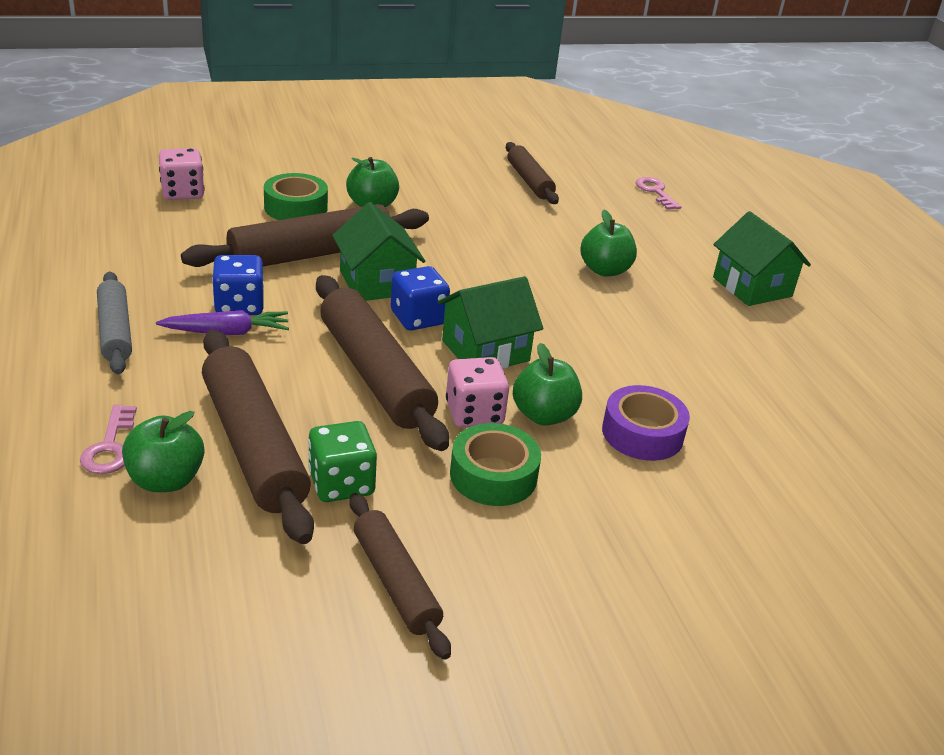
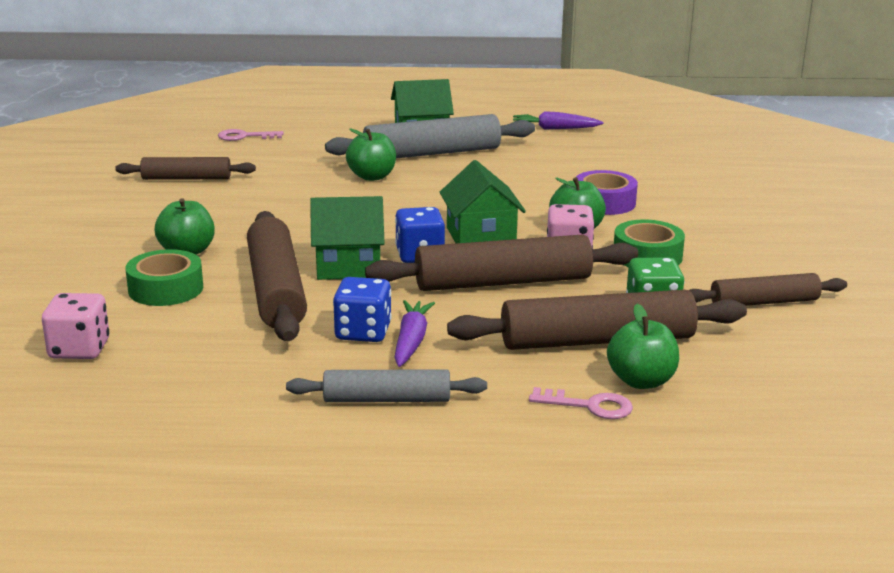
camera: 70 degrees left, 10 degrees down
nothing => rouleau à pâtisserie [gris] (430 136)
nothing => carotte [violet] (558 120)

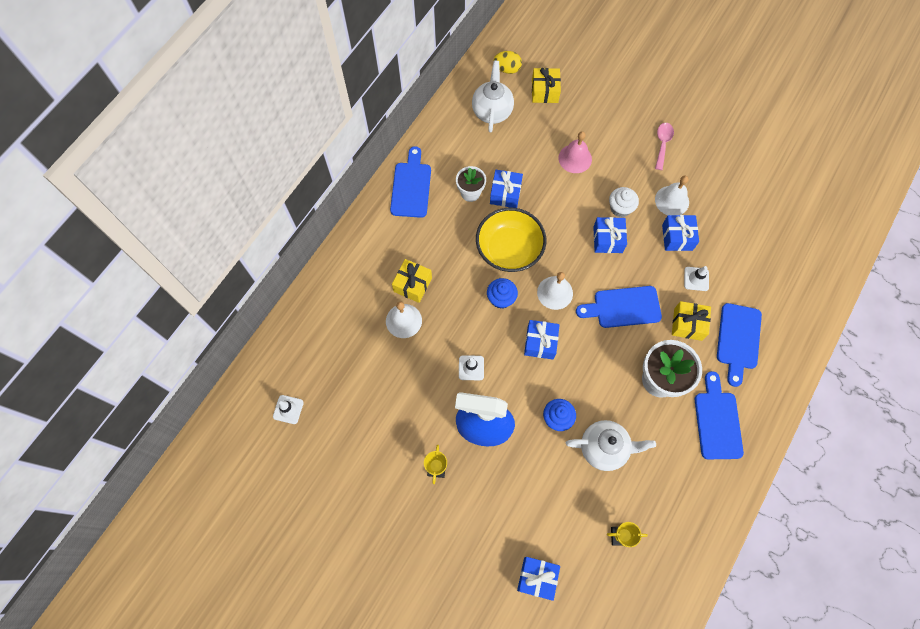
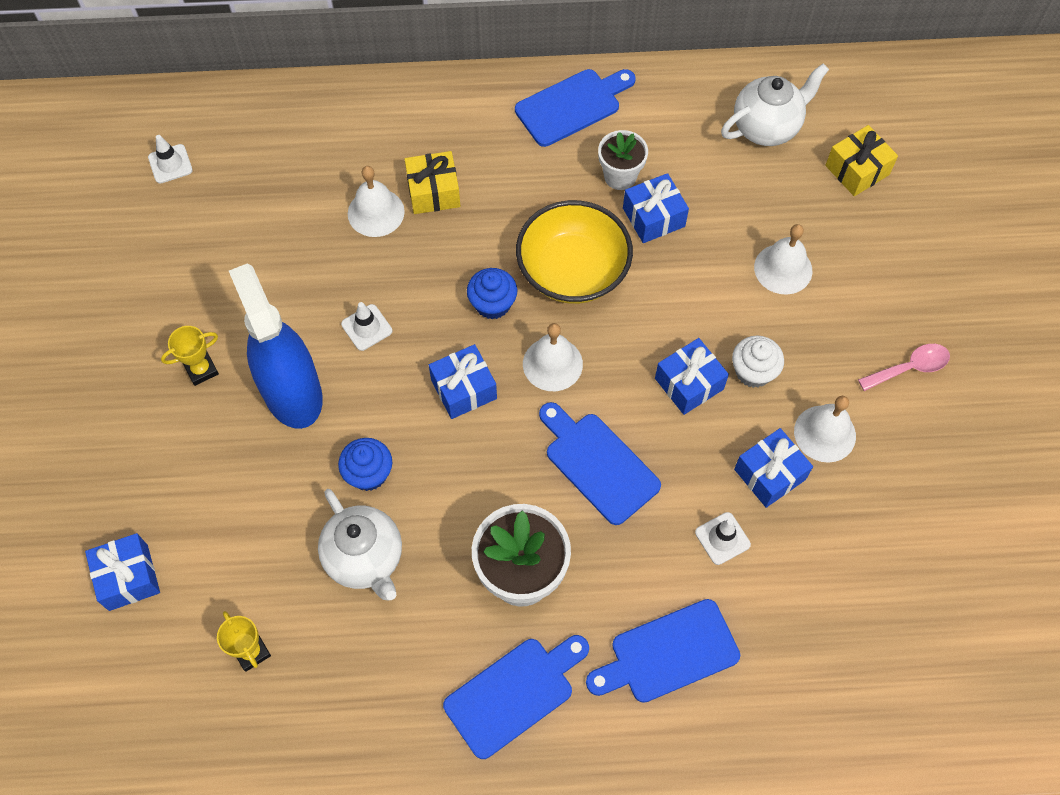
camera: 55 degrees right, 5 degrees down
œuf [jaune] (508 62) => nothing
cadeau [jaune] (691 321) => nothing
cloche [rose] (575 152) => cloche [blanc] (783 259)

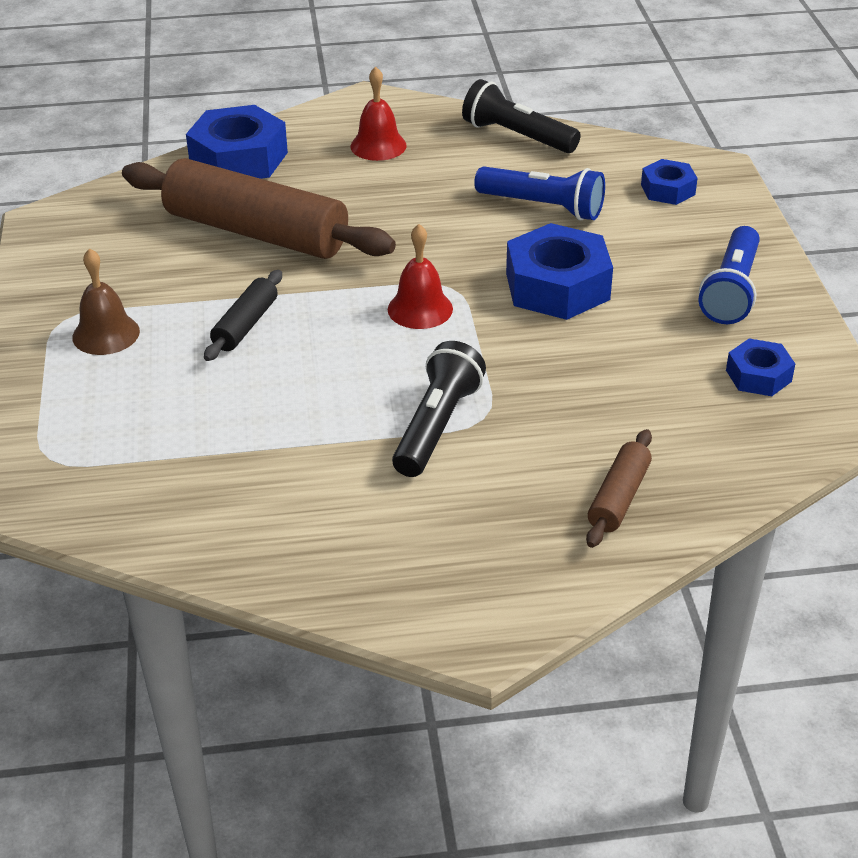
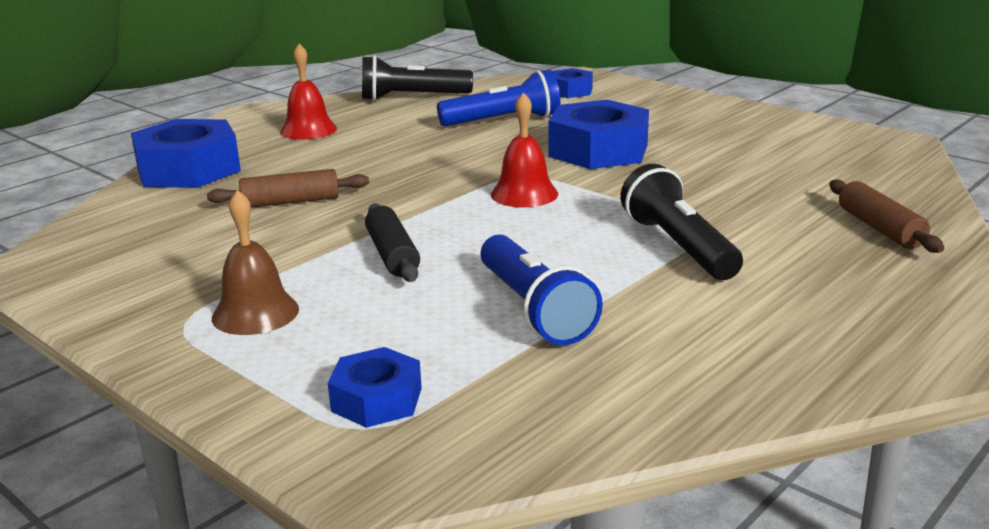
camera: 40 degrees left, 15 degrees down
lampe de poche [bleu] (729 275) => lampe de poche [bleu] (542 290), relocated
écrou [bleu] (760 367) => écrou [bleu] (375 387), relocated
rouleau à pâtisserie [marron] (259 208) => rouleau à pâtisserie [marron] (288 188), x0.46

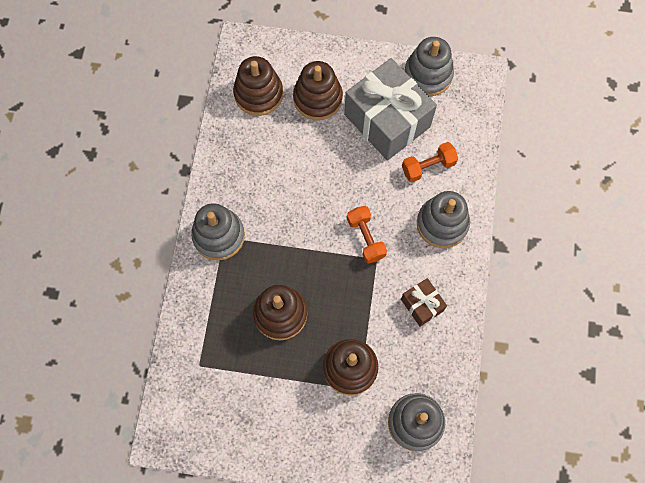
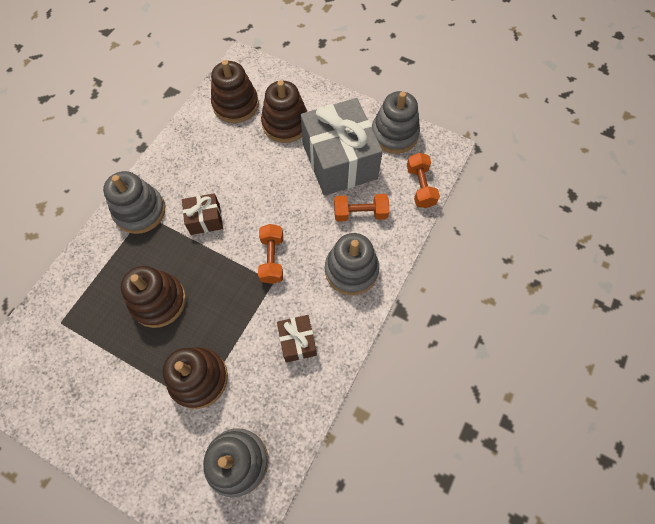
camera: 20 degrees right, 5 degrees down
nothing => cadeau [marron] (202 214)
nothing => haltère [orange] (423 180)

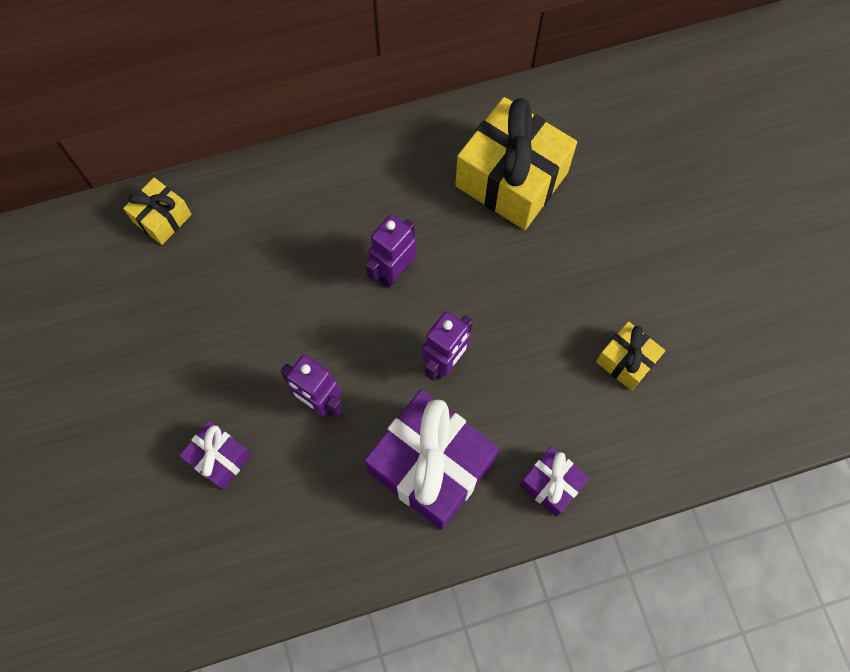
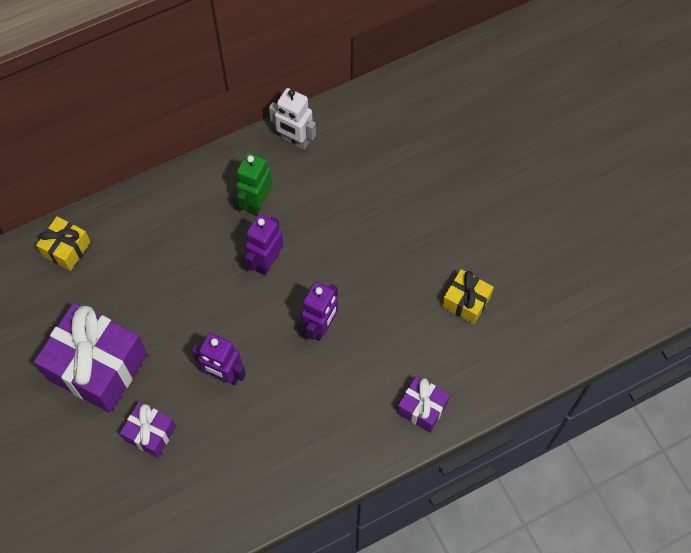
camera: 10 degrees left, 5 degrees down
cadeau [jaune] (516 163) => nothing
nothing => robot [vert] (254 184)
nothing => robot [blanc] (292 119)
cadeau [violet] (431 459) => cadeau [violet] (90 357), relocated

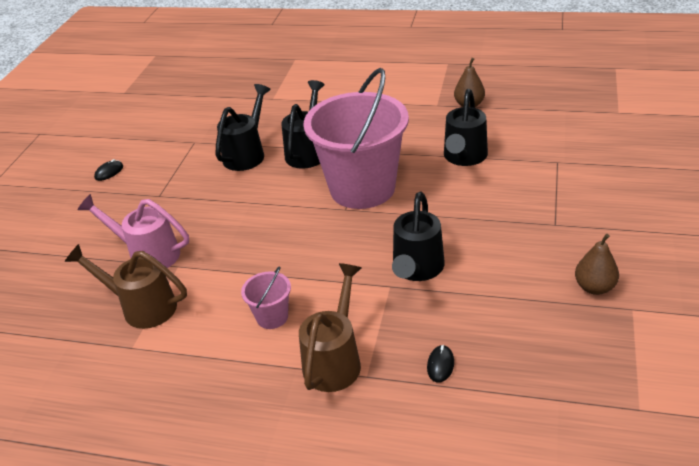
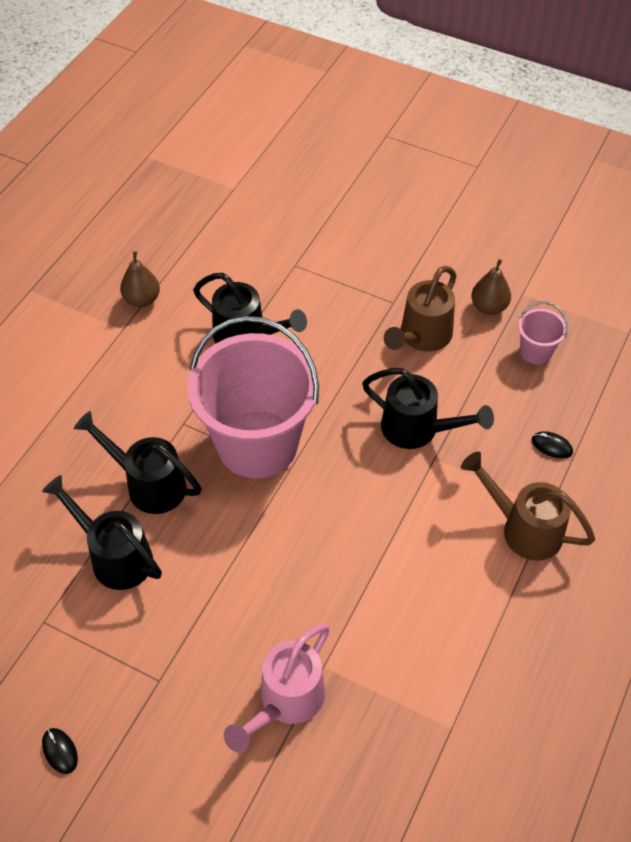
camera: 80 degrees left, 15 degrees up
arrosoir [marron] (126 286) => arrosoir [marron] (420 308), relocated
seau [rose] (266 297) => seau [rose] (543 333), relocated

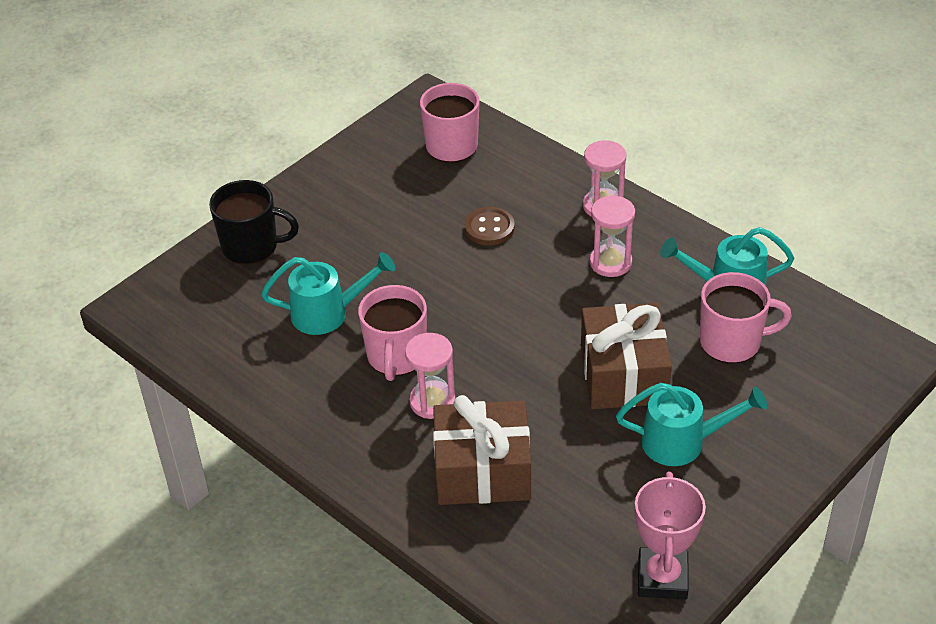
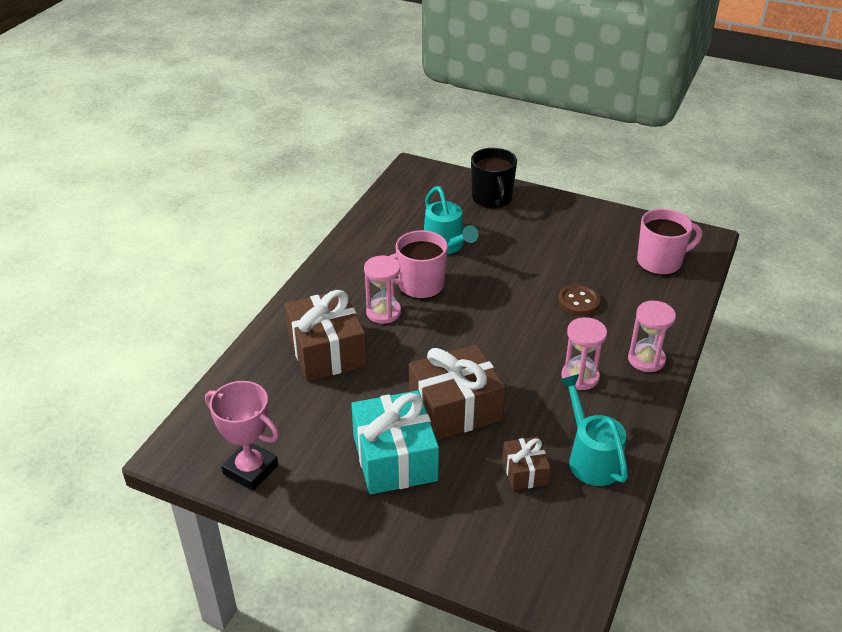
camera: 70 degrees right, 5 degrees down
arrosoir [turquoise] (691 424) => cadeau [turquoise] (395 443)
tasse [rose] (746 318) => cadeau [marron] (526 463)
trophée [rose] (670 536) => trophée [rose] (242 436), 45 degrees clockwise

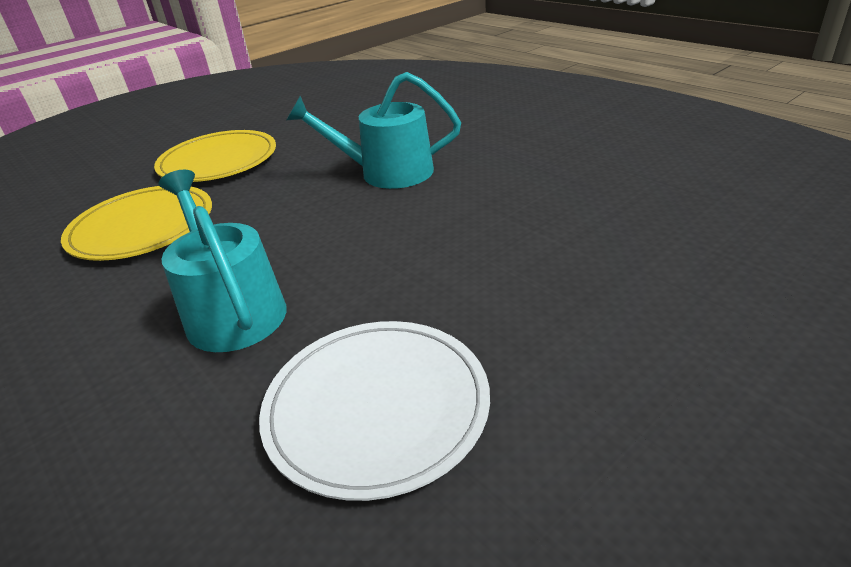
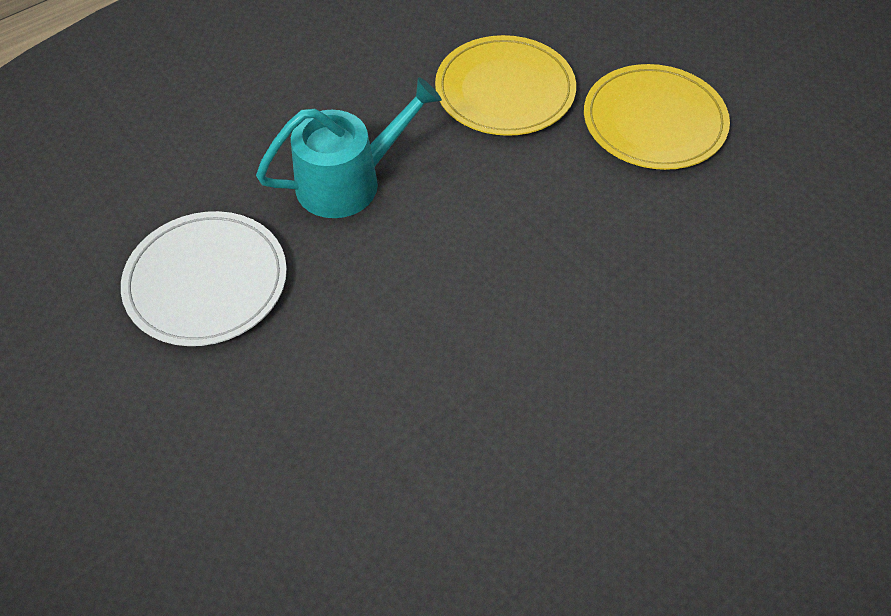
camera: 90 degrees right, 20 degrees up
arrosoir [turquoise] (373 130) => nothing

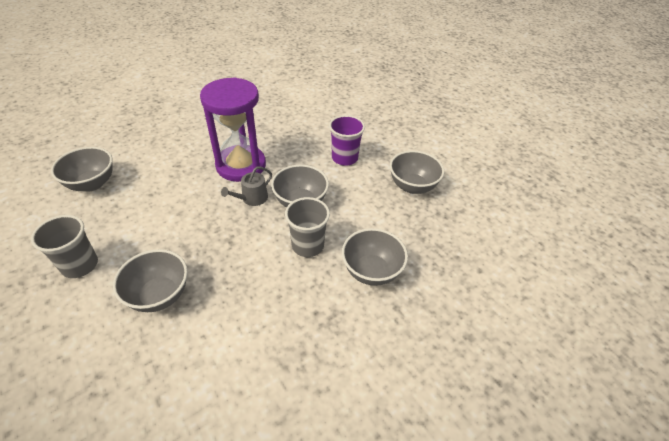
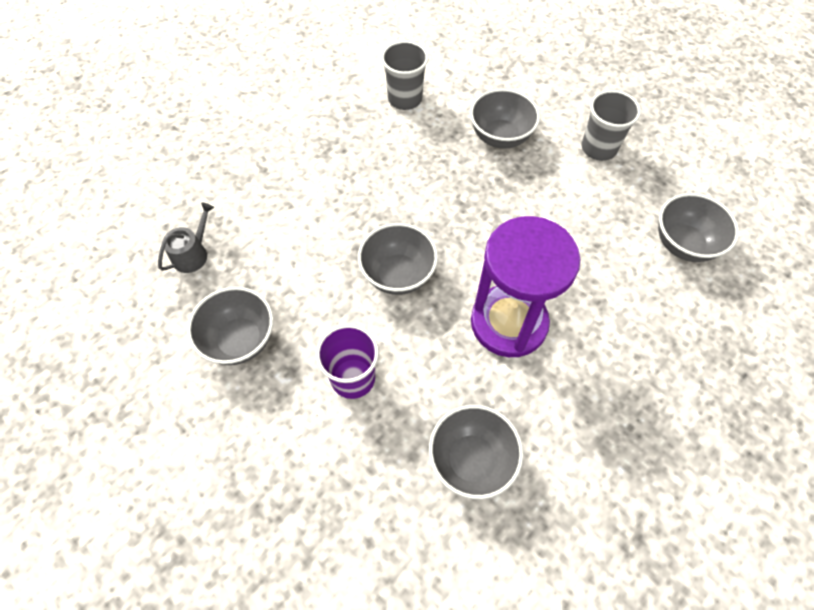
camera: 170 degrees right, 15 degrees up
arrosoir [gris] (246 186) => arrosoir [gris] (186 238), relocated
gobelet [gris] (307 227) => gobelet [gris] (405 75), relocated
bol [gris] (375 257) => bol [gris] (476 452), relocated

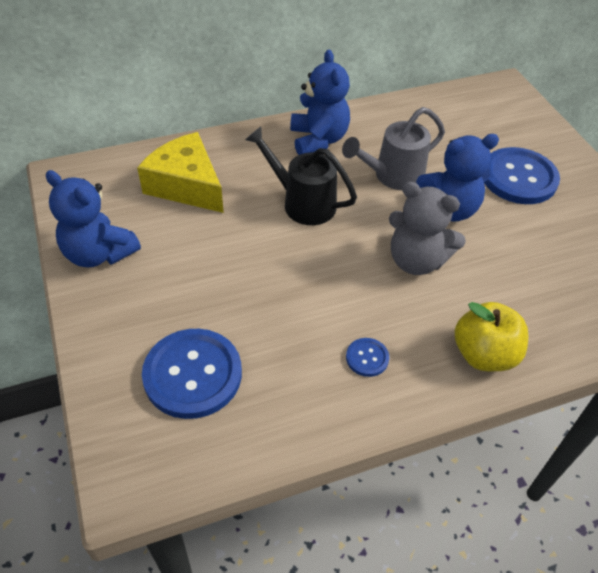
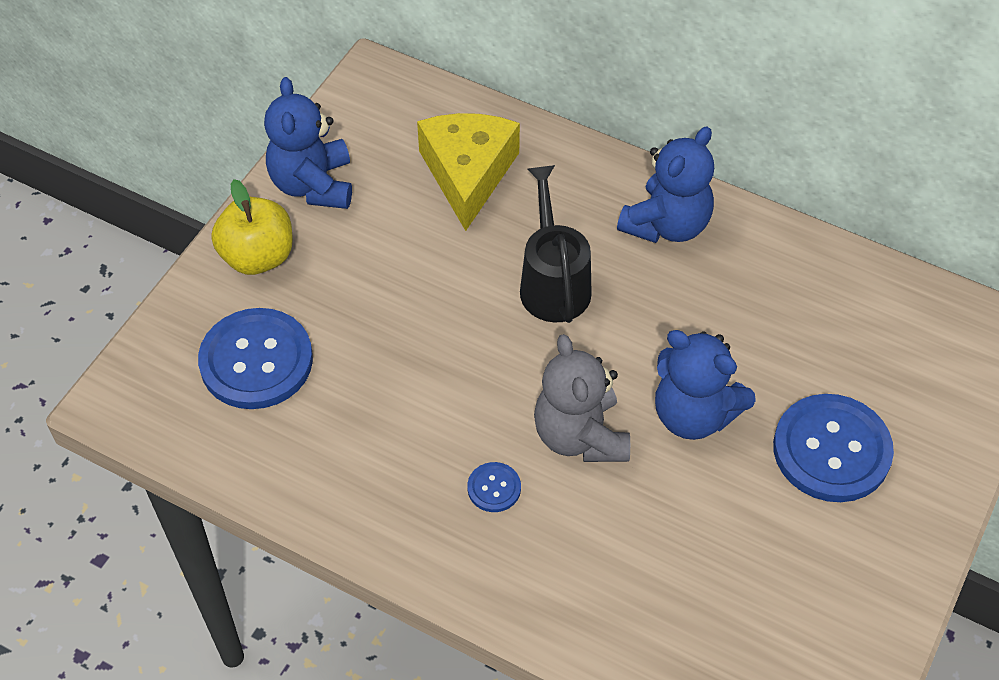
camera: 50 degrees right, 5 degrees up
arrosoir [gris] (393 148) => nothing
bouton [bleu] (367 357) => bouton [bleu] (494 487), relocated
pomme [jaune] (491 336) => pomme [jaune] (252 227), relocated

